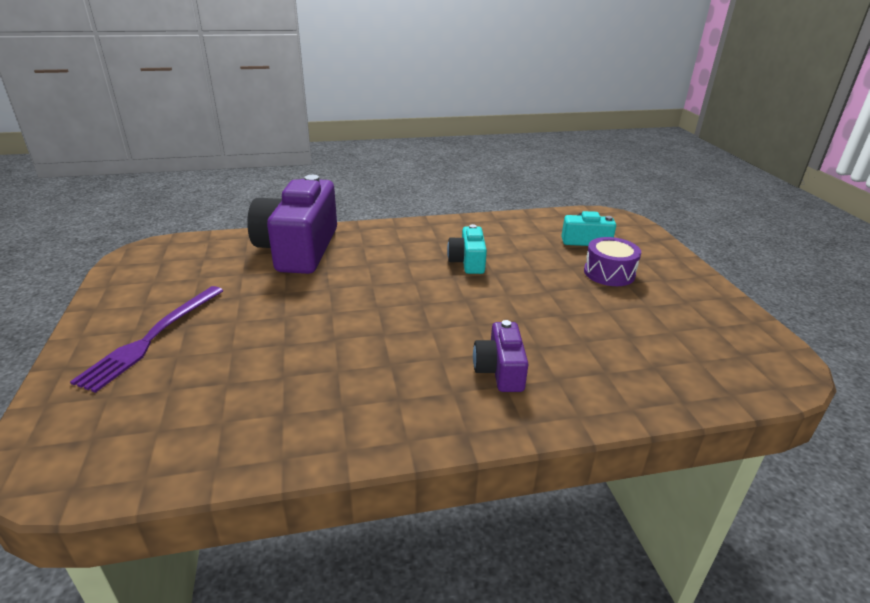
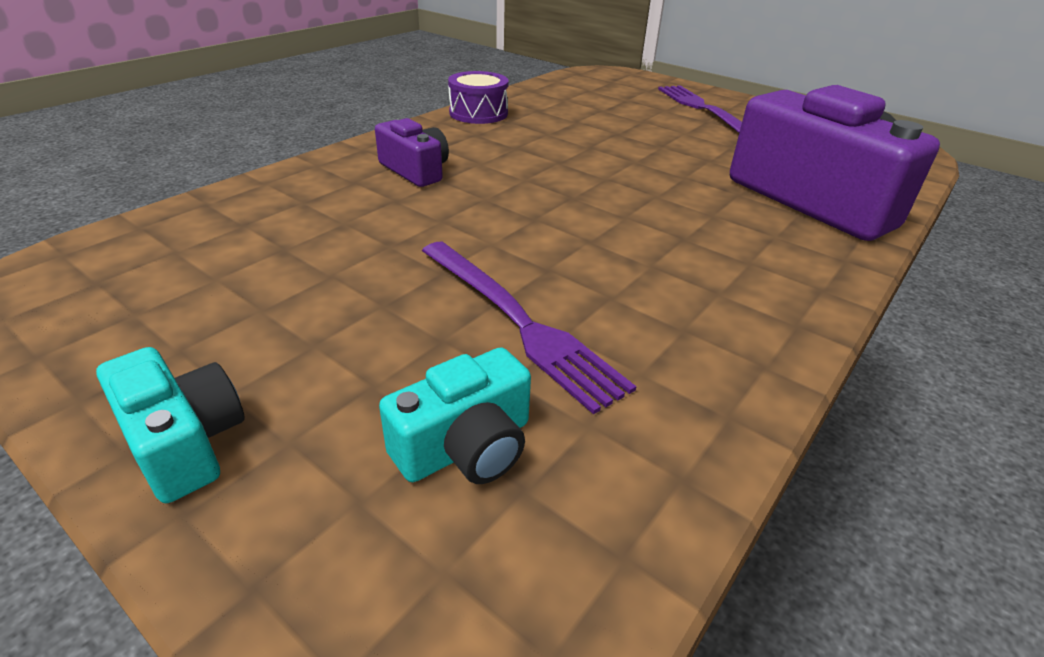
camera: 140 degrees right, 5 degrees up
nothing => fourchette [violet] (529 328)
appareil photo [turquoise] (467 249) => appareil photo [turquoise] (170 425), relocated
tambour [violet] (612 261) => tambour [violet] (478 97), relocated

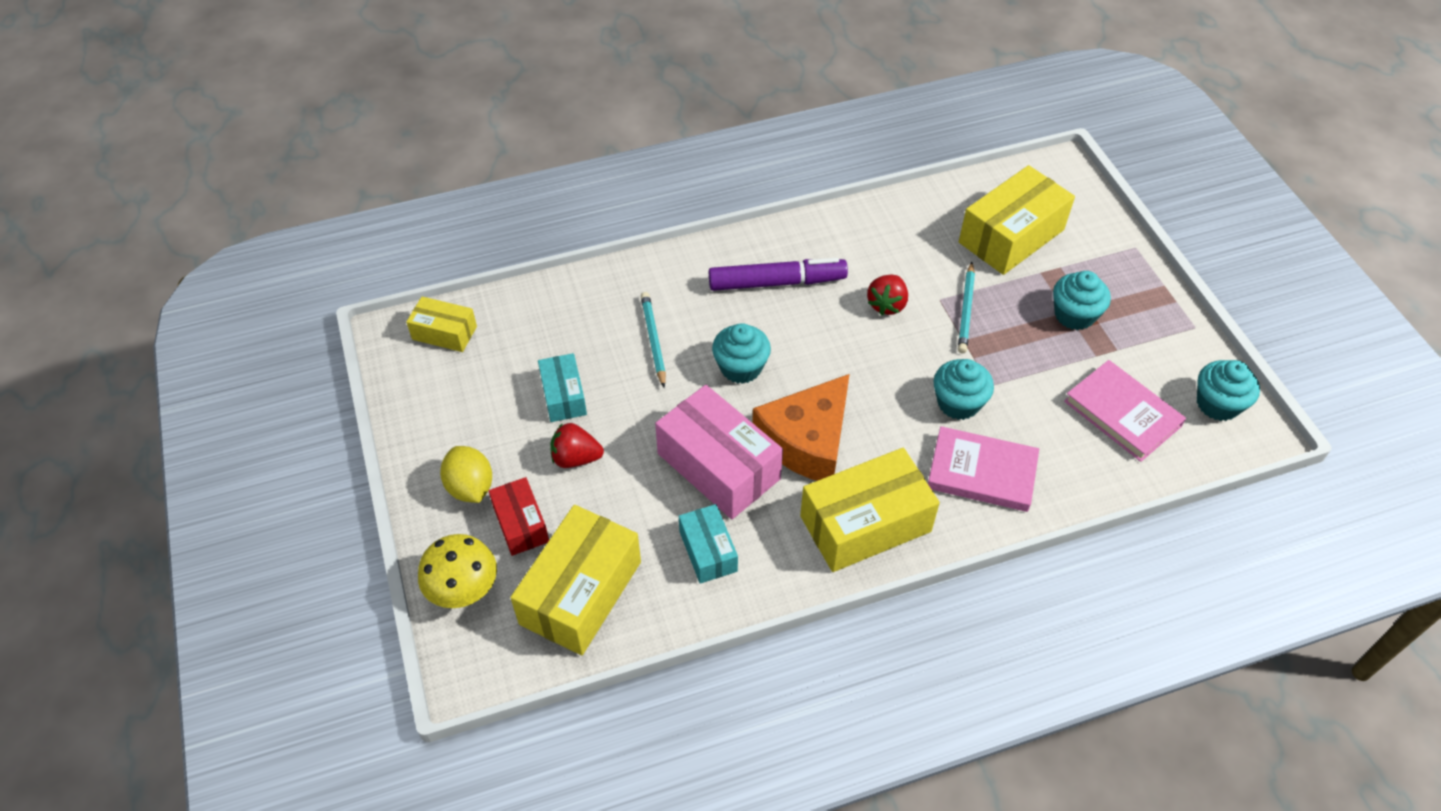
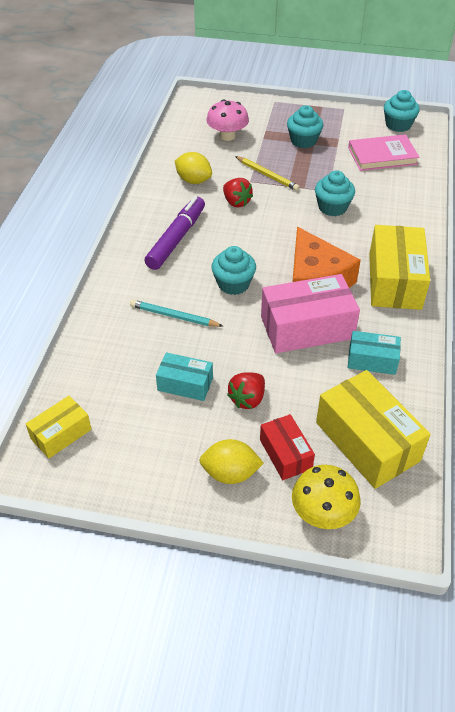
camera: 60 degrees left, 5 degrees down
livre [rose] (983 469) => nothing
nothing => citron [jaune] (193 168)
boîte [jaune] (1017 220) => champignon [rose] (228 120)
crayon [turquoise] (966 307) => crayon [jaune] (267 173)
boîte [rouge] (519 516) => boîte [rouge] (287 447), 60 degrees clockwise

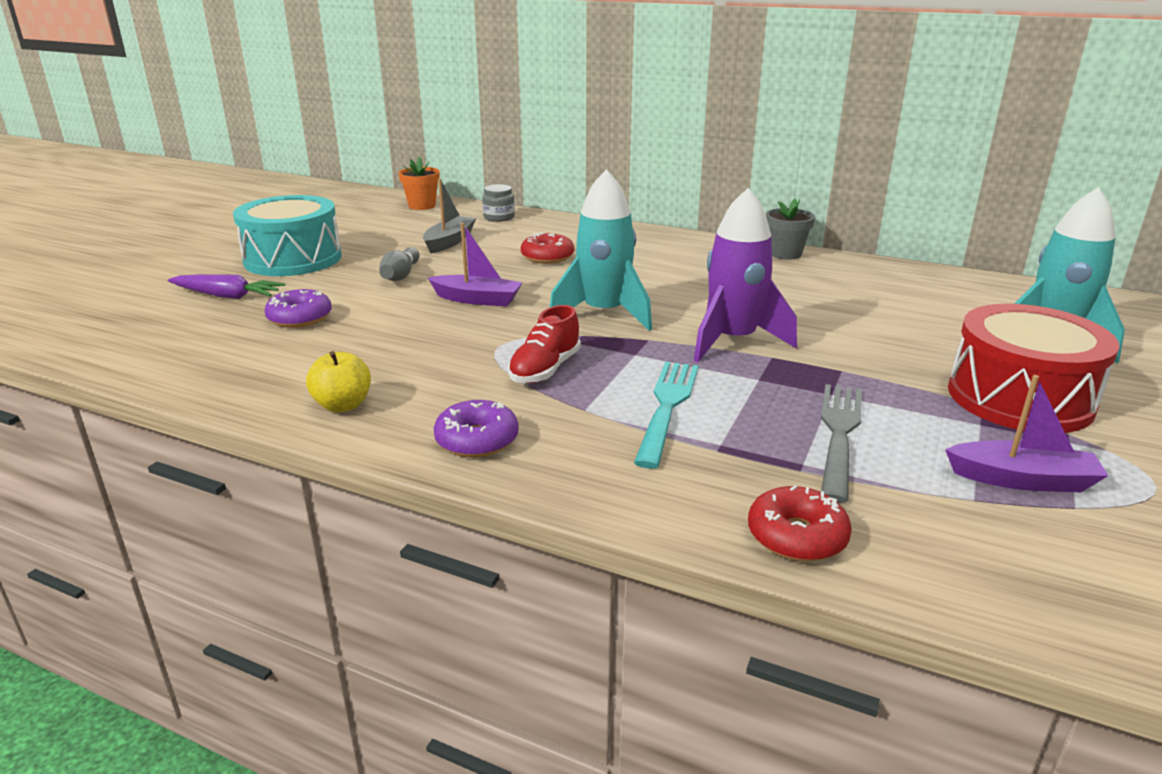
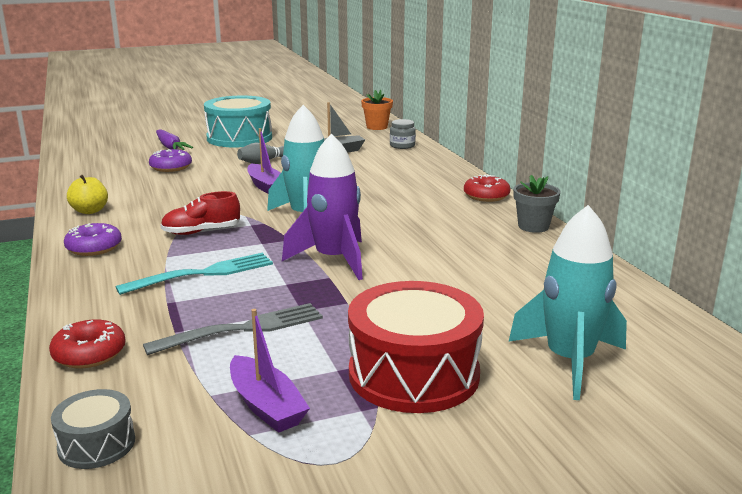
camera: 45 degrees right, 5 degrees down
nothing => tambour [gris] (93 429)
beignet [rouge] (547 248) => beignet [rouge] (487 188), relocated

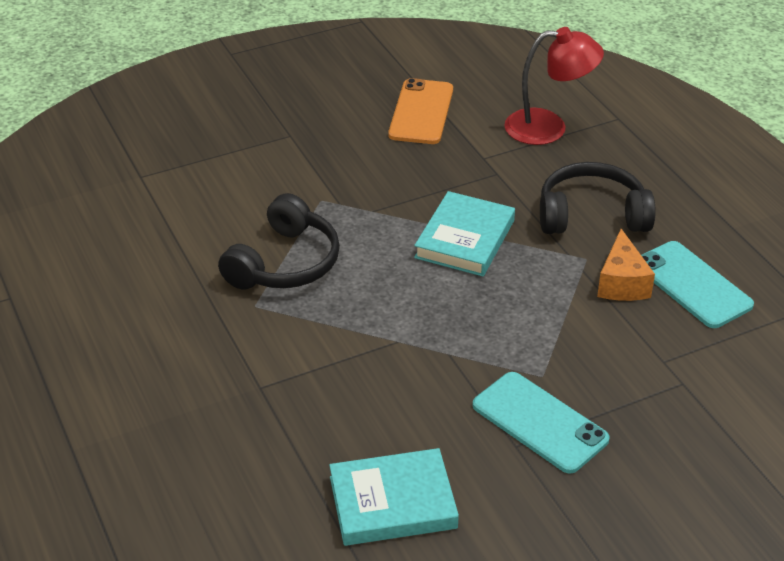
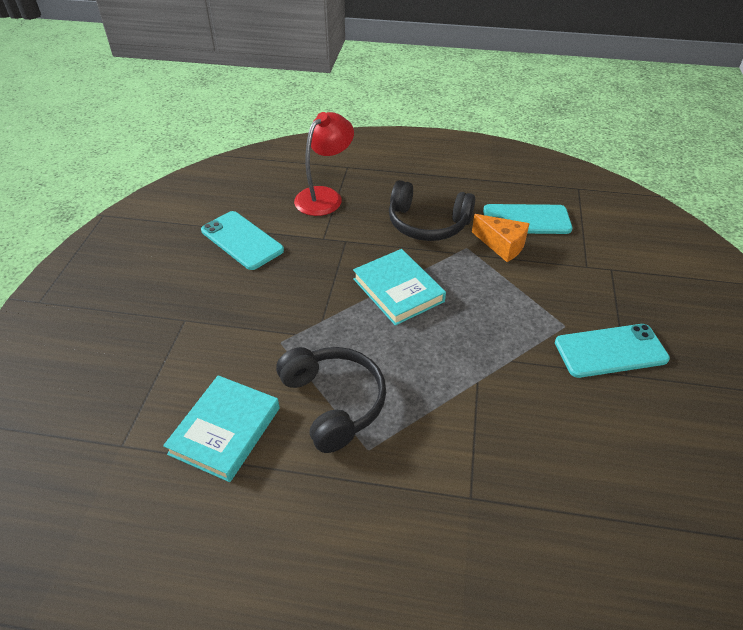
camera: 55 degrees left, 5 degrees up
livre [turquoise] (394 497) => livre [turquoise] (221 428), relocated
téléphone [orange] (420 111) => téléphone [turquoise] (242 240)
casque audio [noir] (598 198) => casque audio [noir] (432 210), 105 degrees counterclockwise

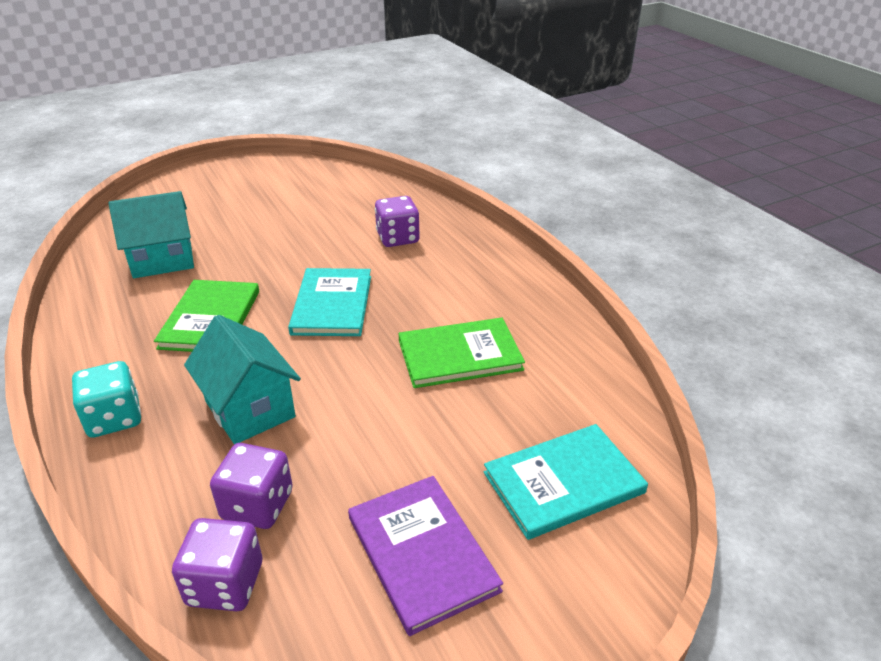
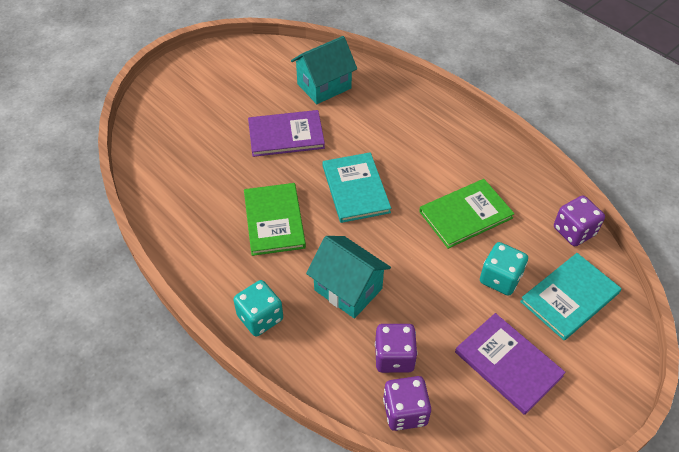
camera: 15 degrees left, 15 degrees up
nothing => livre [violet] (286 133)
nothing => dé [turquoise] (504 269)
maison [turquoise] (151 234) => maison [turquoise] (324 70), relocated
dé [violet] (397 221) => dé [violet] (579 220), relocated

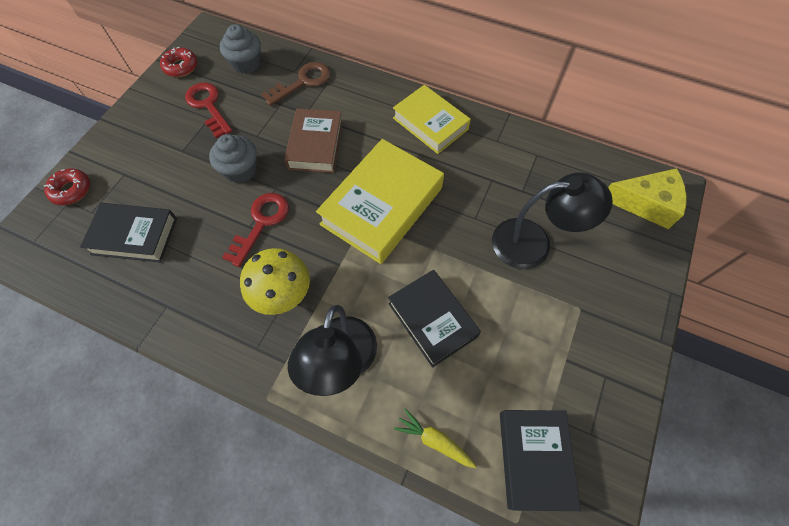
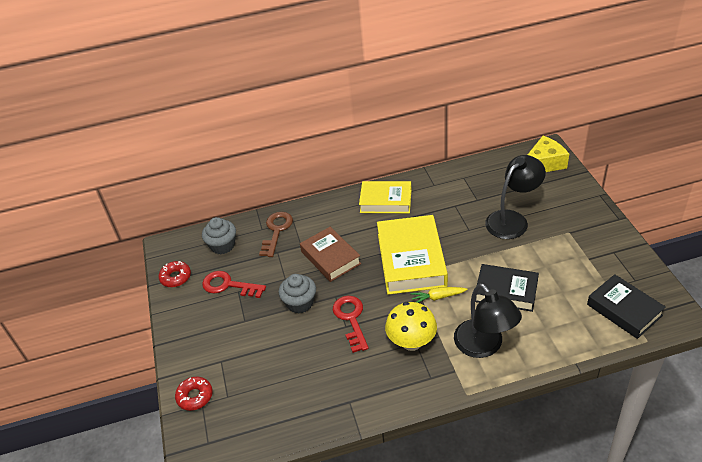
camera: 35 degrees left, 20 degrees down
livre [noir] (128 233) => nothing
carotte [jaune] (435 438) => carotte [jaune] (438 295), relocated

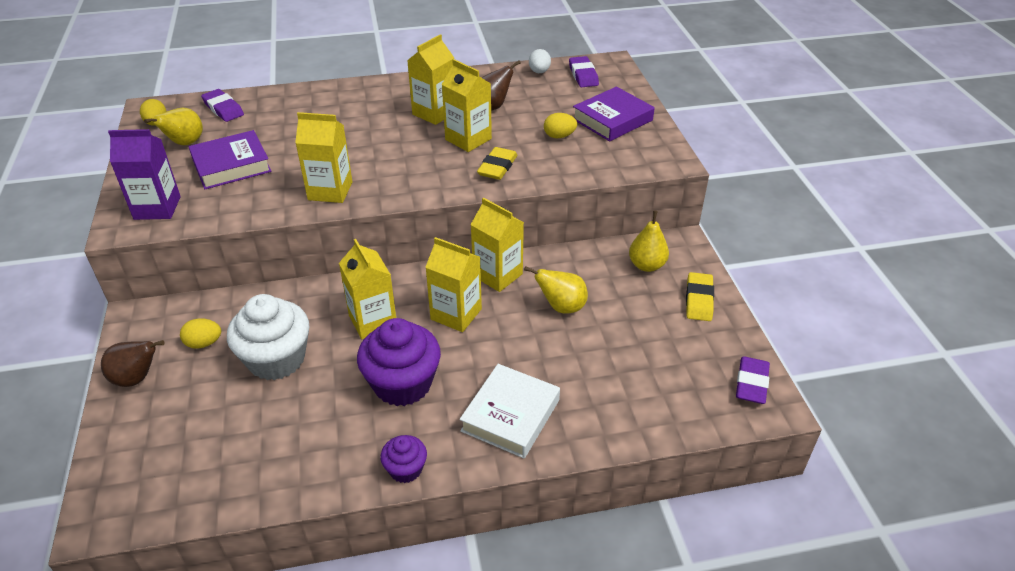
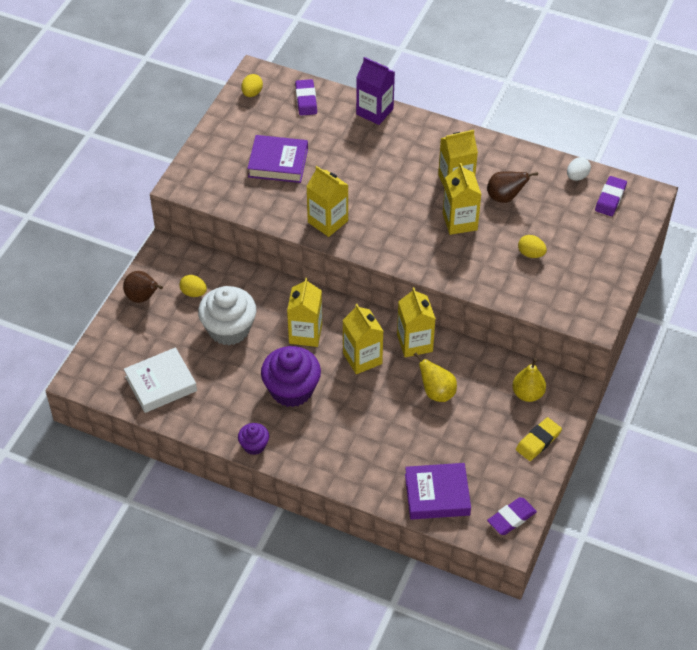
camera: 35 degrees right, 10 degrees up
poire [jaune] (173 126) => nothing
gomme [jaune] (497 163) => nothing
brique de lait [violet] (144 174) => brique de lait [violet] (375 91), relocated
livre [blanc] (510 411) => livre [blanc] (160 380), relocated
livre [violet] (614 114) => livre [violet] (438 491), relocated

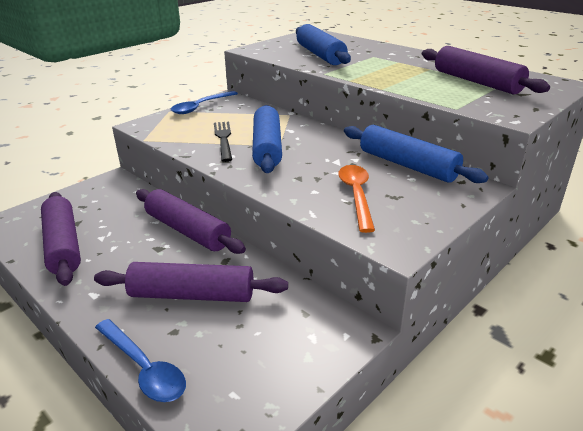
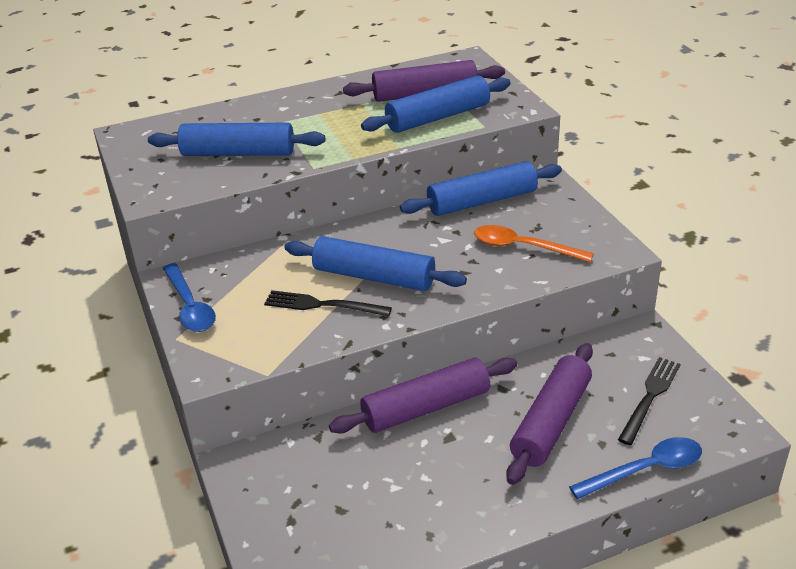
camera: 65 degrees left, 5 degrees up
rouleau à pâtisserie [violet] (61 239) => nothing
nothing => rouleau à pâtisserie [bleu] (436 104)
nothing => fourchette [noir] (649 401)

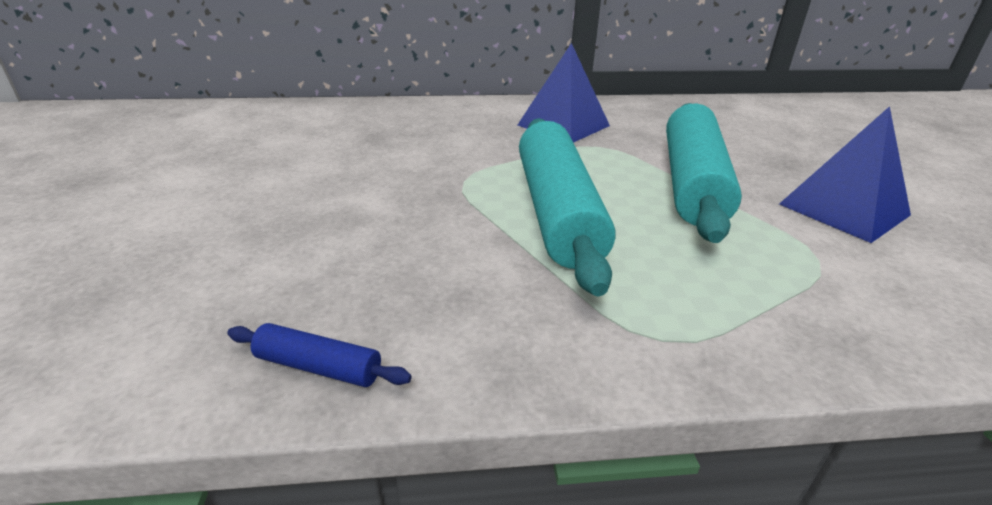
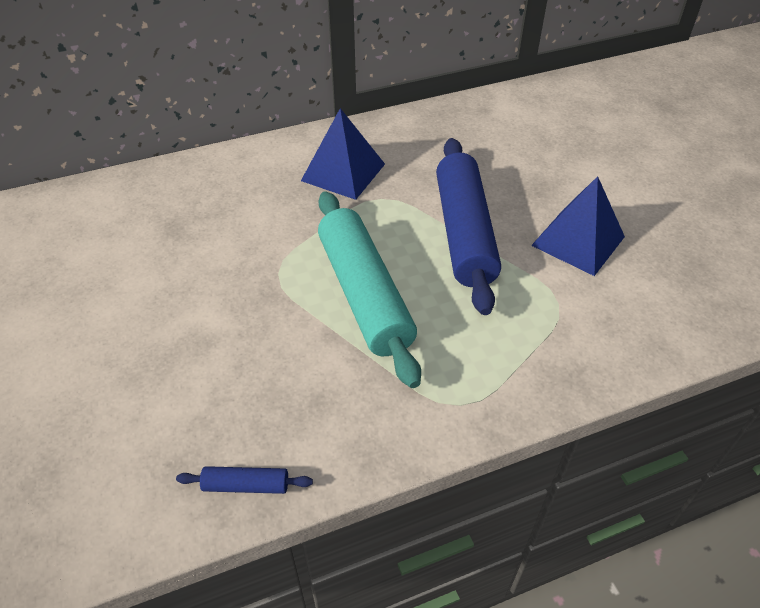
camera: 15 degrees left, 15 degrees up
rouleau à pâtisserie [turquoise] (704 173) => rouleau à pâtisserie [bleu] (468 226)

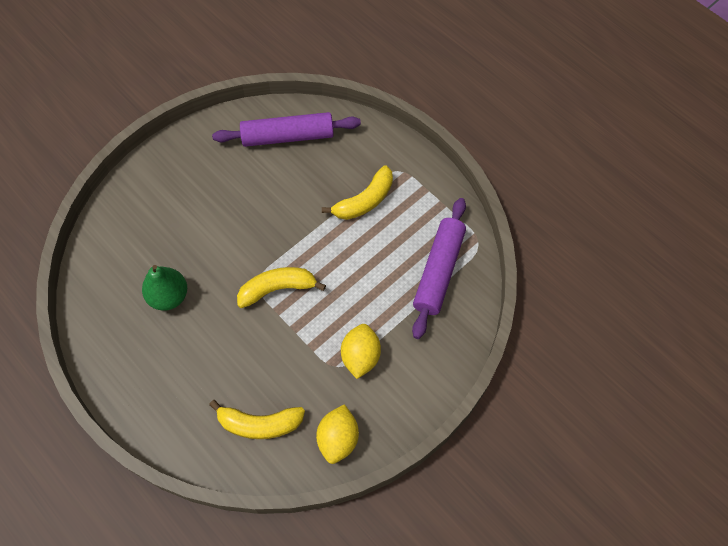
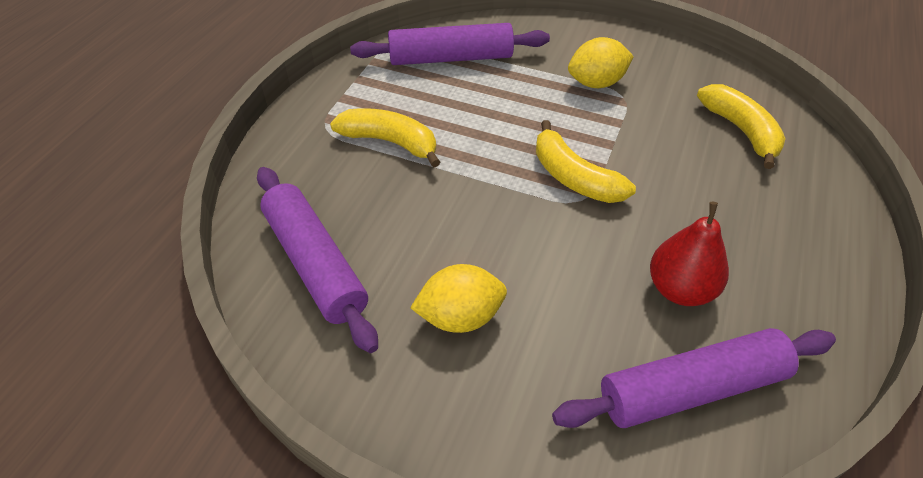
camera: 115 degrees left, 15 degrees down
nothing => rouleau à pâtisserie [violet] (694 378)
citron [jaune] (337 434) => citron [jaune] (458 298), relocated
poire [vert] (164 288) => poire [rouge] (689 254)

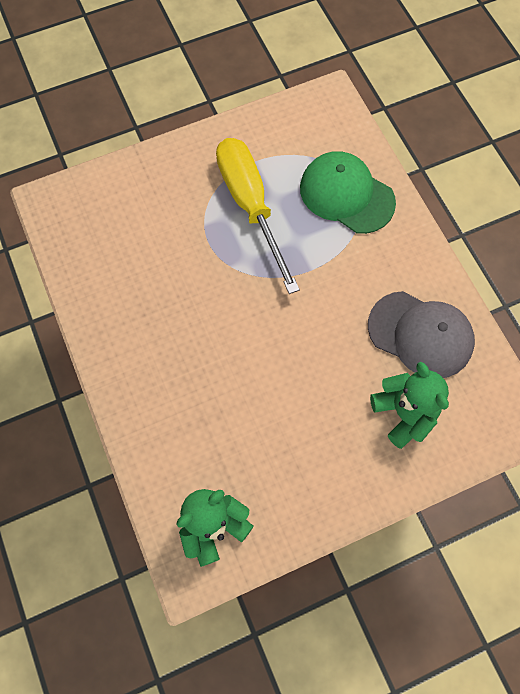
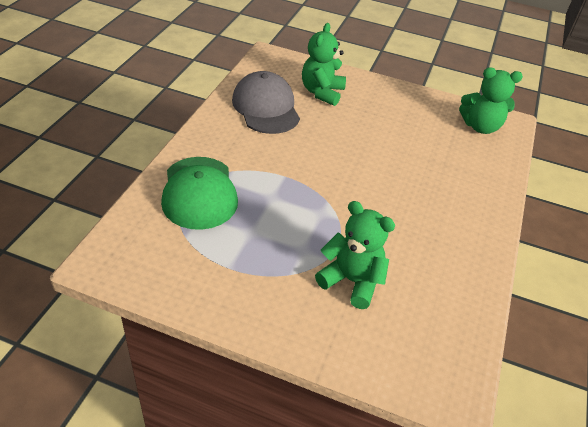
camera: 140 degrees left, 25 degrees down
tournevis [jaune] (258 216) => nothing
nothing => ours en peluche [vert] (355 255)

